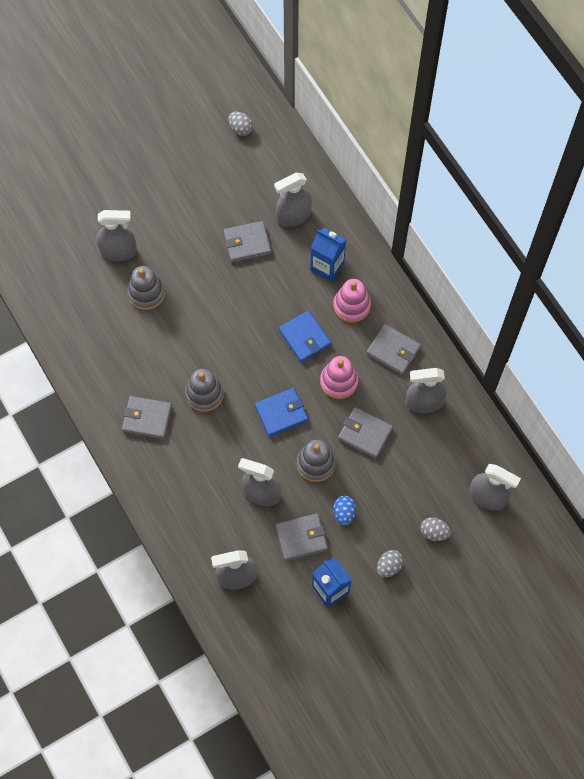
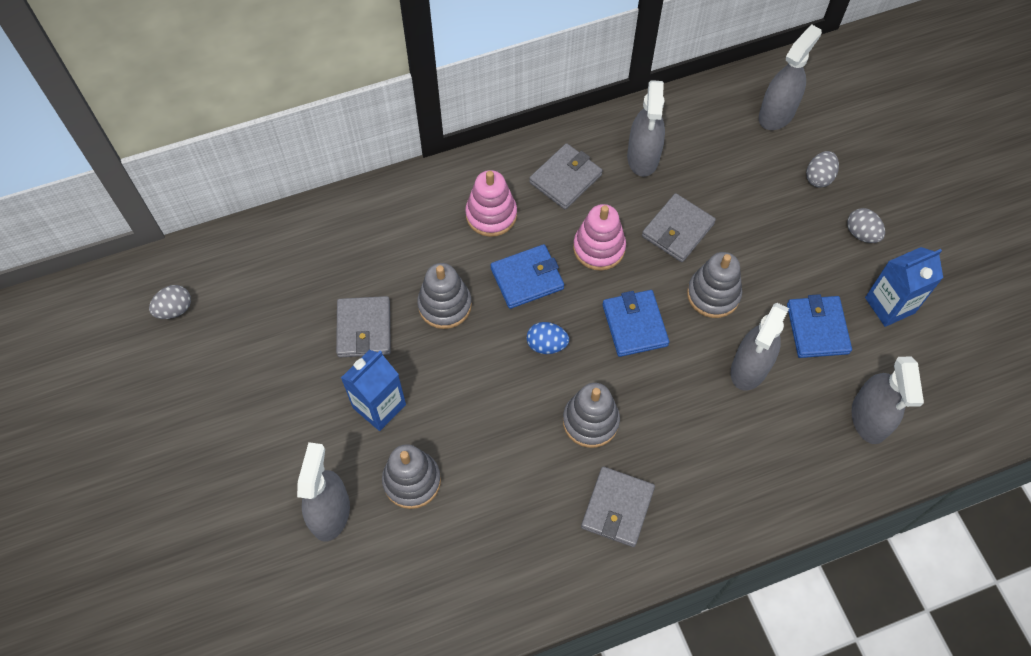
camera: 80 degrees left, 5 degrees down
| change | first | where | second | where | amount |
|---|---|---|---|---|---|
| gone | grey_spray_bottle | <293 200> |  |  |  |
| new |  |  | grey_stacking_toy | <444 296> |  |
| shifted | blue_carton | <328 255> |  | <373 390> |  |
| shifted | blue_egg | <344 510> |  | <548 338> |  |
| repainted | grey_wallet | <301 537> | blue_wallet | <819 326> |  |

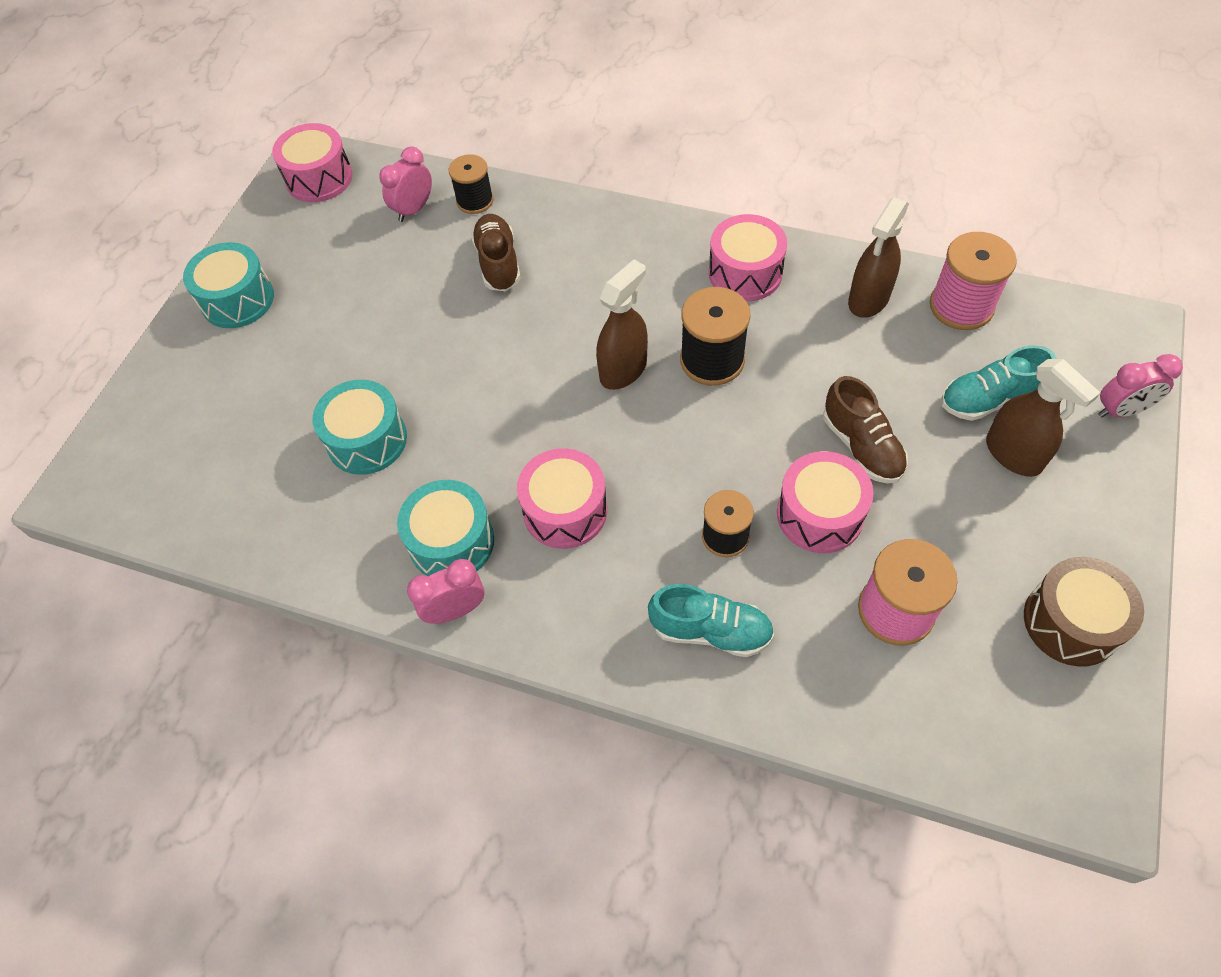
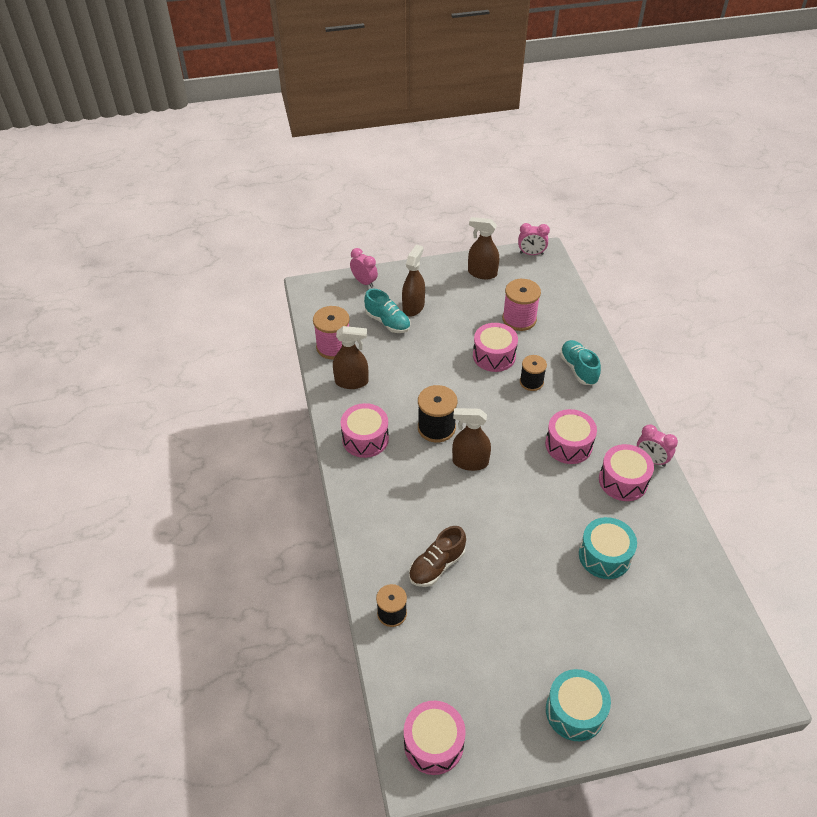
camera: 125 degrees left, 10 degrees down
| change | first | where | second | where | amount |
|---|---|---|---|---|---|
| gone | brown_shoe | <865 430> |  |  |  |
| shifted | pink_clock | <405 184> |  | <534 239> |  |
| swapped | brown_drum | <1084 612> | brown_spray_bottle | <483 248> |  |
| repainted | turquoise_drum | <445 528> | pink_drum | <626 472> |  |

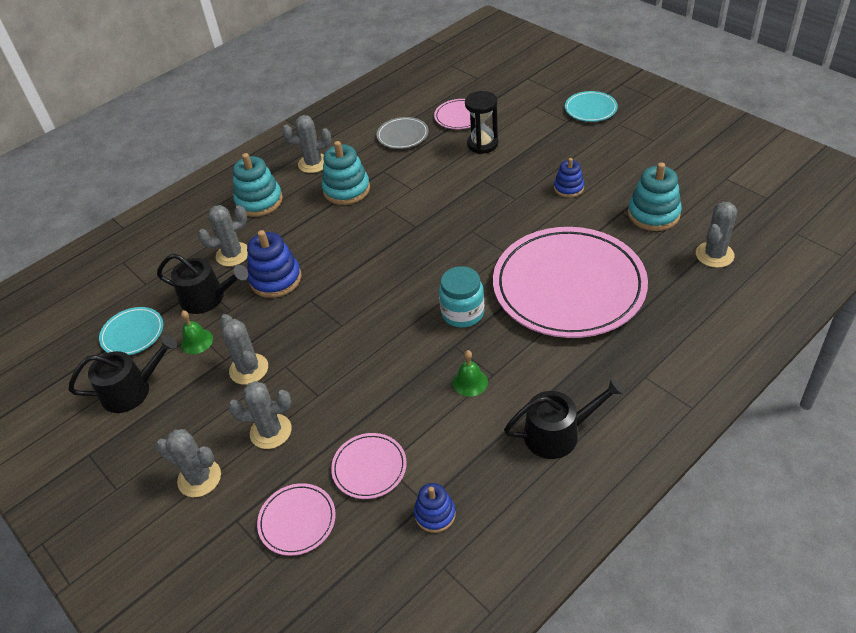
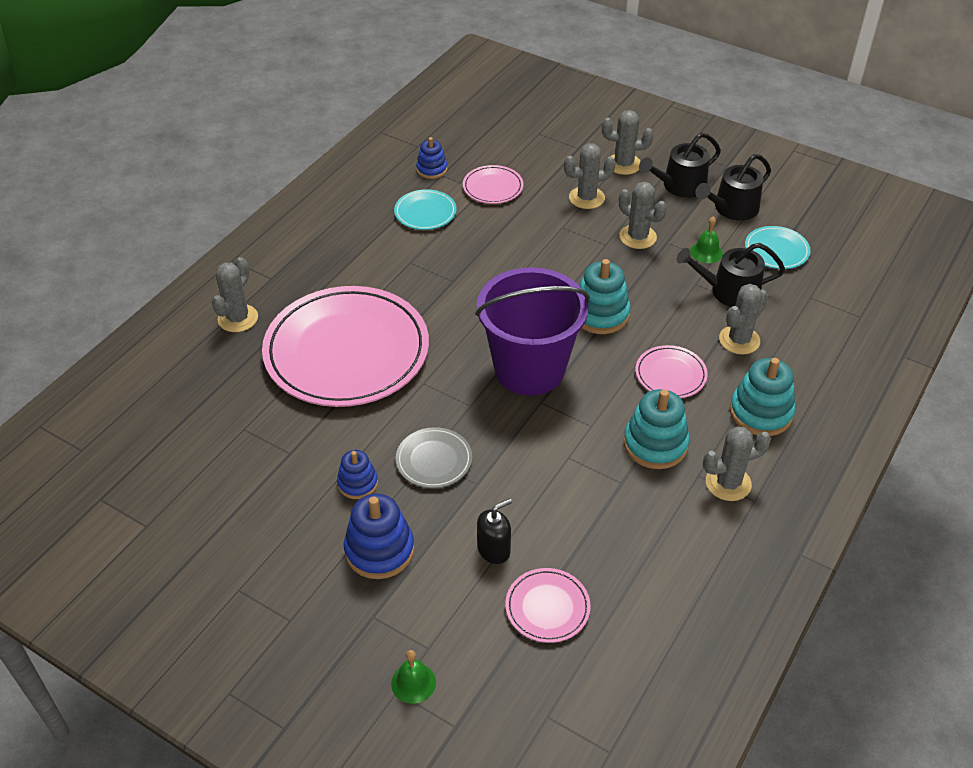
camera: 160 degrees right, 0 degrees up
| change | first | where | second | where | amount |
|---|---|---|---|---|---|
| gone | turquoise_jar | <461 297> |  |  |  |
| new |  |  | purple_bucket | <532 331> |  |
| shifted | blue_stacking_toy | <274 264> |  | <379 536> |  |
| shifted | pink_plate | <296 519> |  | <671 371> |  |
| shifted | grey_plate | <403 133> |  | <434 457> |  |
| shifted | green_bell | <470 373> |  | <413 677> |  |
| shifted | black_watering_can | <564 418> |  | <680 165> |  |
| shifted | turquoise_plate | <591 106> |  | <425 209> |  |
| shifted | turquoise_stacking_toy | <655 196> |  | <605 296> |  |
| shifted | grey_cactus | <716 235> |  | <235 294> |  |
| swapped | black_hourglass | <481 122> | black_soap_dispenser | <494 531> |  |

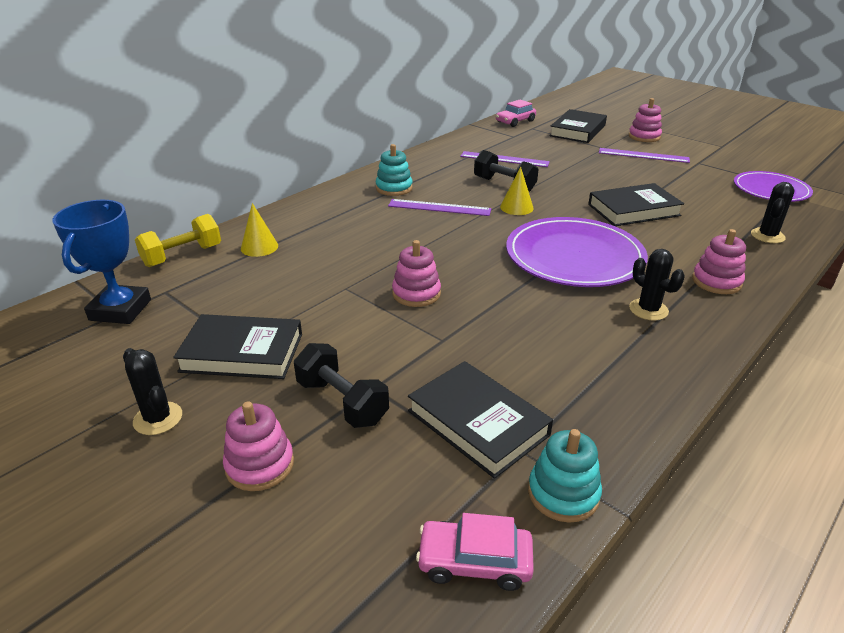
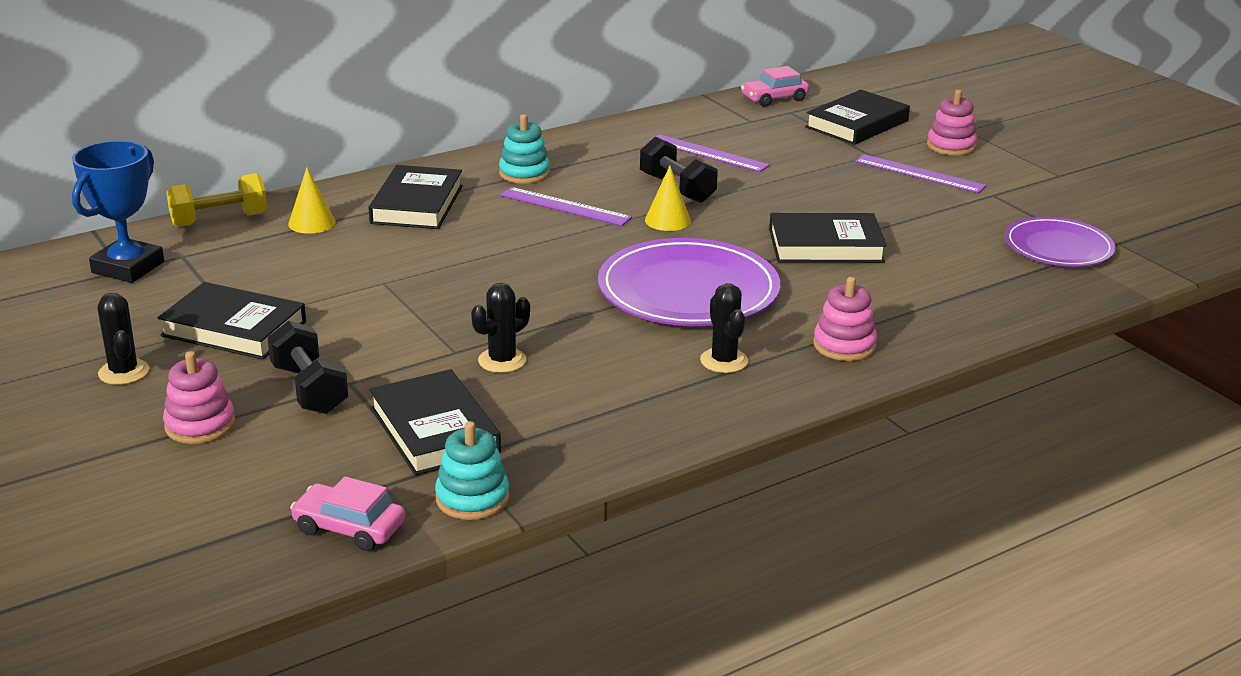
camera: 15 degrees right, 5 degrees down
| change | first | where | second | where | amount |
|---|---|---|---|---|---|
| gone | pink_stacking_toy | <416 273> |  |  |  |
| new |  |  | black_book | <415 197> |  |
| shifted | black_cactus | <773 212> |  | <500 328> |  |

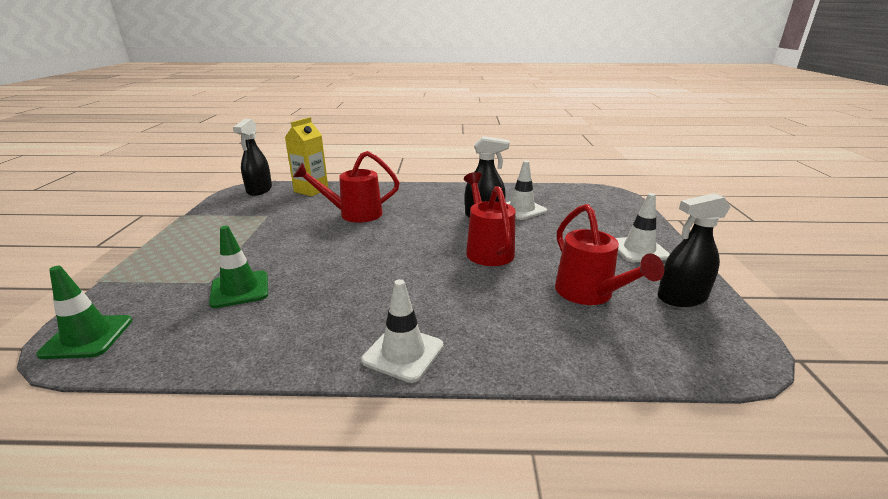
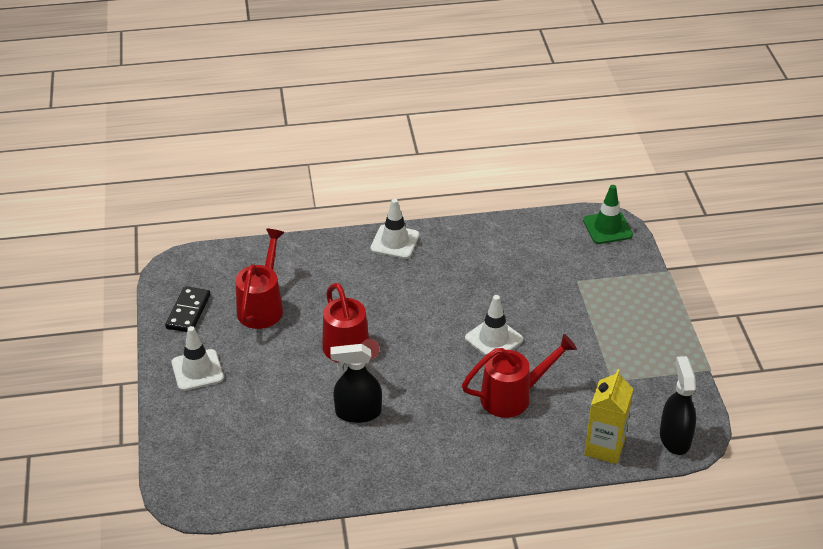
camera: 170 degrees right, 15 degrees up
| change | first | where | second | where | amount |
|---|---|---|---|---|---|
| gone | green_traffic_cone | <238 267> |  |  |  |
| shifted | white_traffic_cone | <526 190> |  | <494 325> |  |
| swapped | black_spray_bottle | <693 250> | black_domino | <187 309> |  |
| rotated | red_watering_can | <609 254> |  | <260 279> | 45 degrees clockwise |

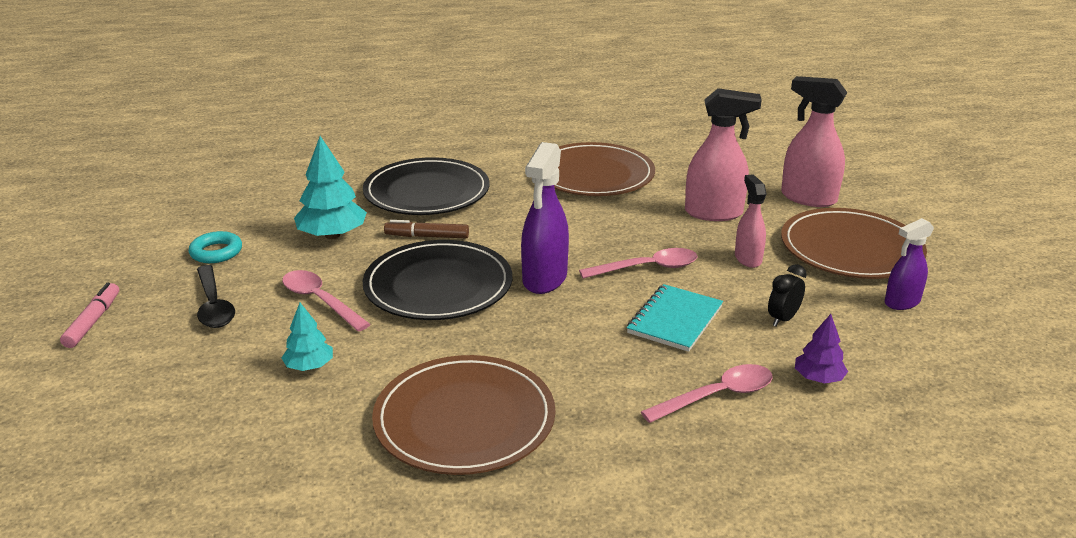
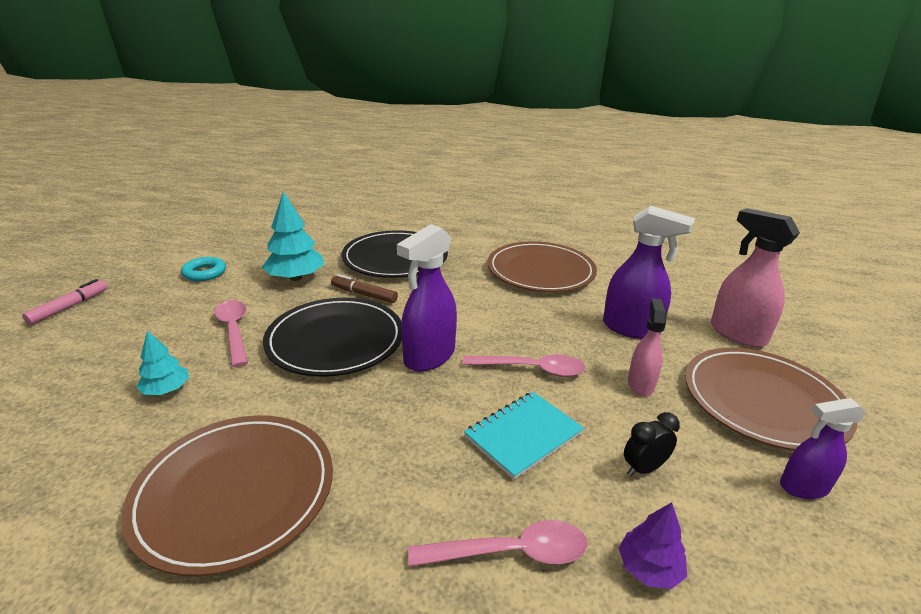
camera: 20 degrees right, 0 degrees up
| change | first | where | second | where | amount |
|---|---|---|---|---|---|
| gone | black_spoon | <216 296> |  |  |  |
| repainted | pink_spray_bottle | <723 154> | purple_spray_bottle | <649 272> |  |

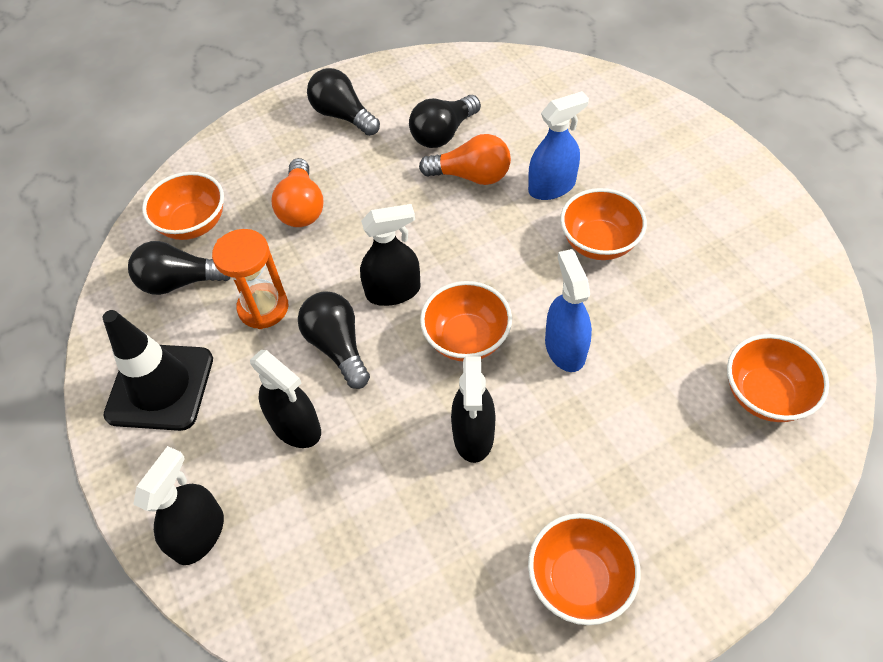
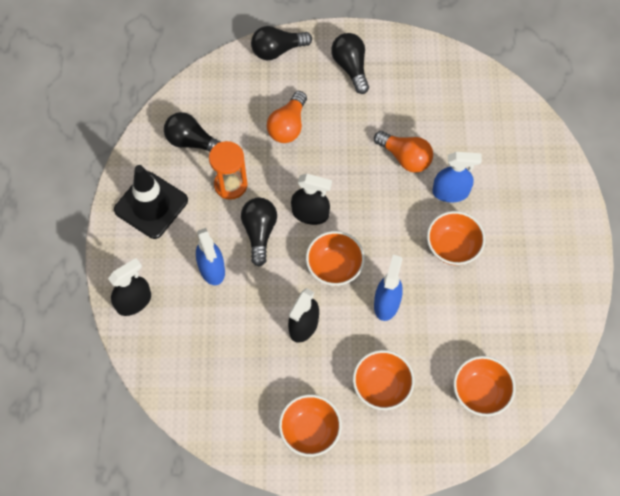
camera: 25 degrees right, 10 degrees up
| change | first | where | second | where | amount |
|---|---|---|---|---|---|
| shifted | orange_bowl | <183 206> |  | <384 380> |  |
| shifted | black_light_bulb | <445 121> |  | <281 43> |  |
| repainted | black_spray_bottle | <285 399> | blue_spray_bottle | <210 256> |  |

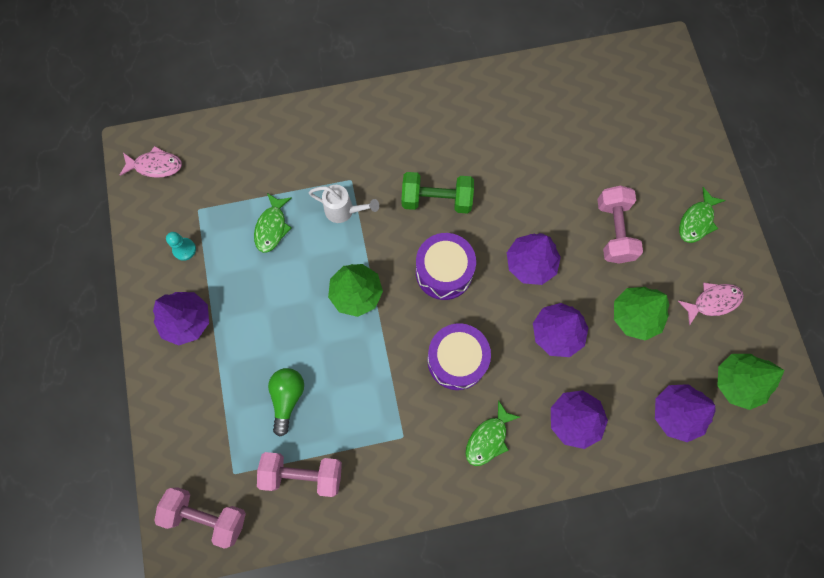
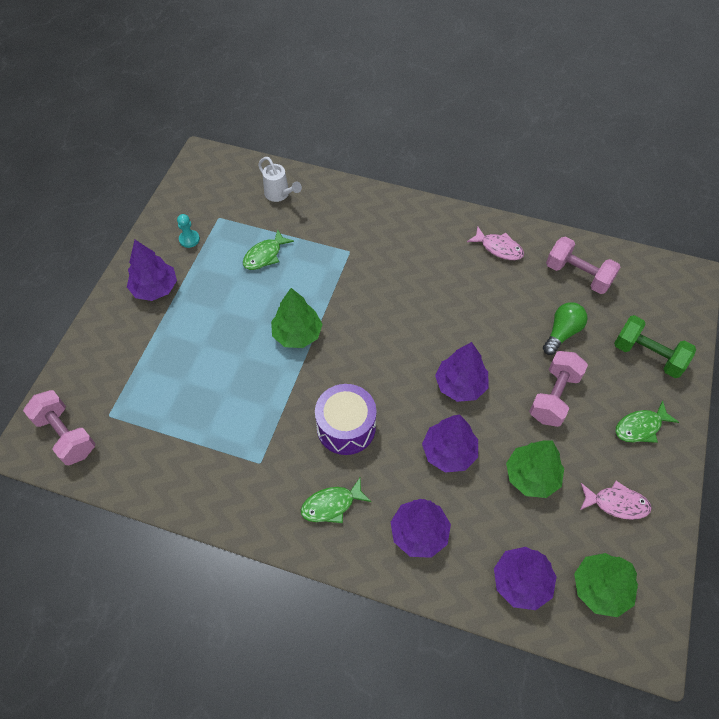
camera: 30 degrees right, 15 degrees down
| change | first | where | second | where | amount |
|---|---|---|---|---|---|
| gone | purple_drum | <446 266> |  |  |  |
| shifted | pink_fish | <151 162> |  | <495 243> |  |
| shifted | pink_dumbbell | <299 474> |  | <583 265> |  |
| shifted | green_light_bulb | <286 402> |  | <565 328> |  |
| shifted | white_watering_can | <344 204> |  | <280 179> |  |
| shifted | green_dumbbell | <437 193> |  | <655 346> |  |

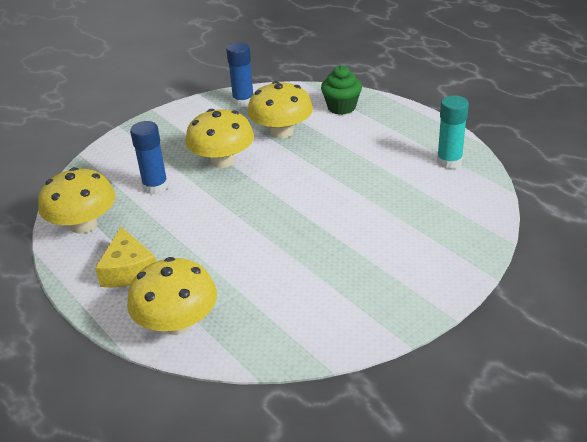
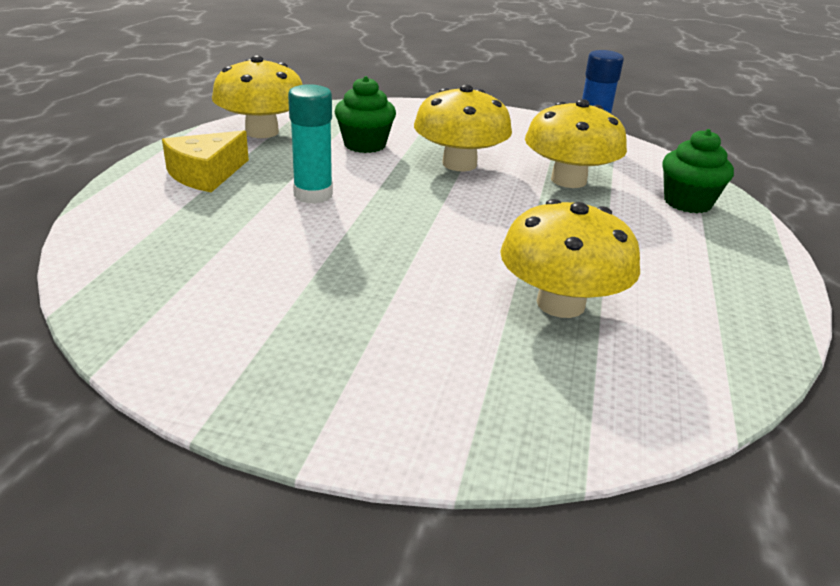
camera: 50 degrees right, 5 degrees down
| change | first | where | second | where | amount |
|---|---|---|---|---|---|
| shifted | yellow_mushroom | <172 296> |  | <570 258> |  |
| shifted | turquoise_glue_stick | <453 132> |  | <310 144> |  |
| swapped | blue_glue_stick | <149 157> | green_cupcake | <365 114> |  |

